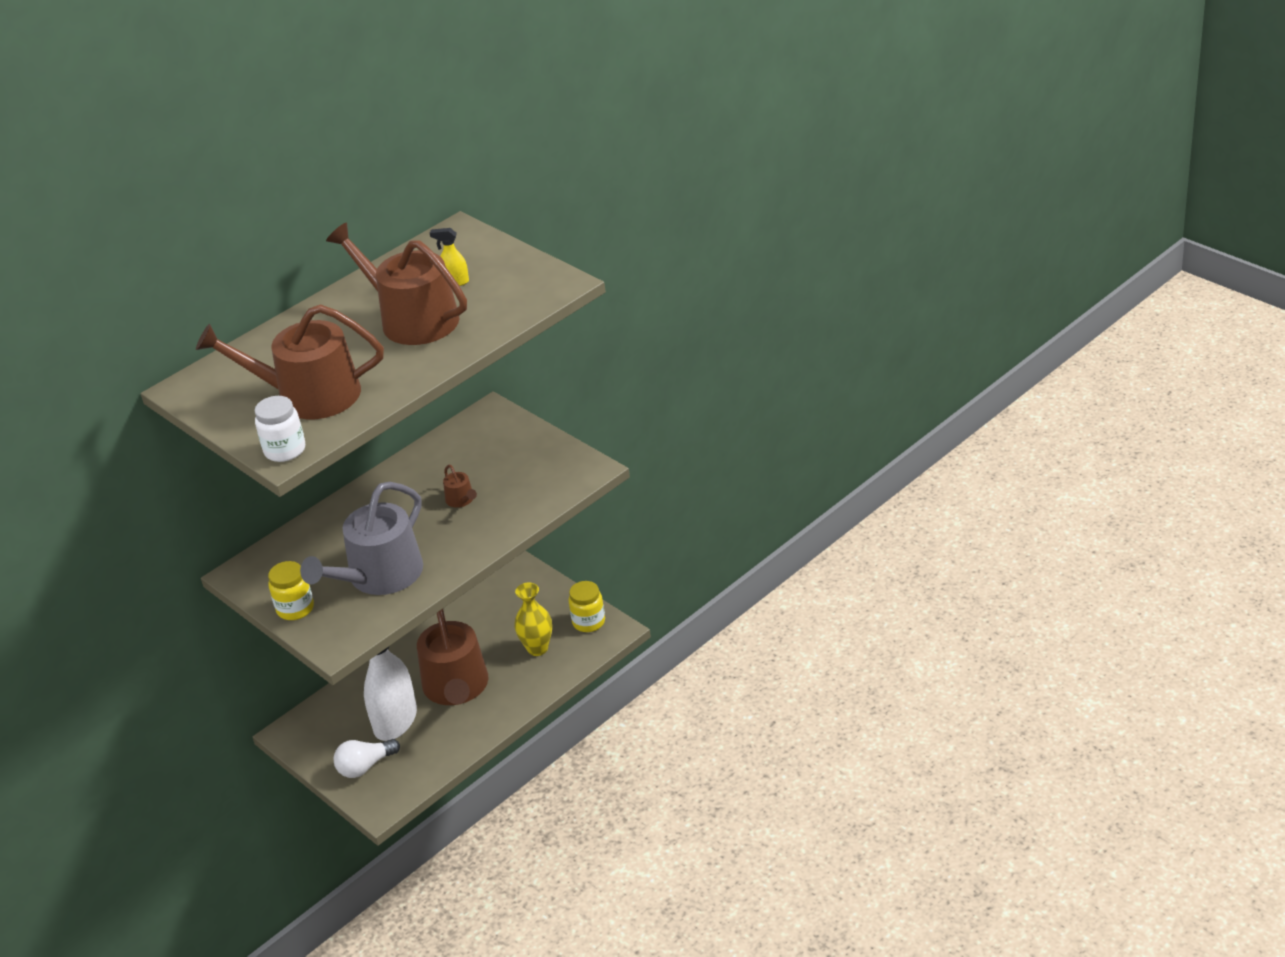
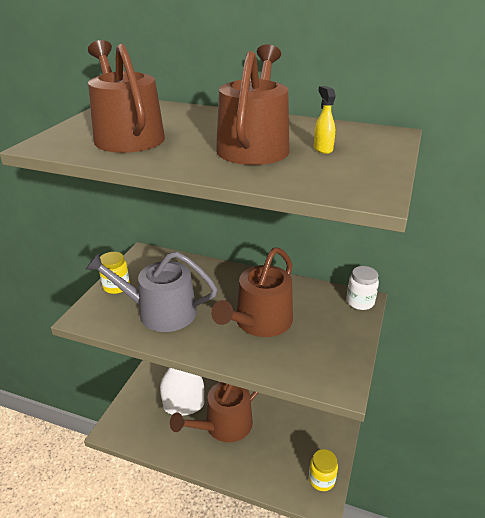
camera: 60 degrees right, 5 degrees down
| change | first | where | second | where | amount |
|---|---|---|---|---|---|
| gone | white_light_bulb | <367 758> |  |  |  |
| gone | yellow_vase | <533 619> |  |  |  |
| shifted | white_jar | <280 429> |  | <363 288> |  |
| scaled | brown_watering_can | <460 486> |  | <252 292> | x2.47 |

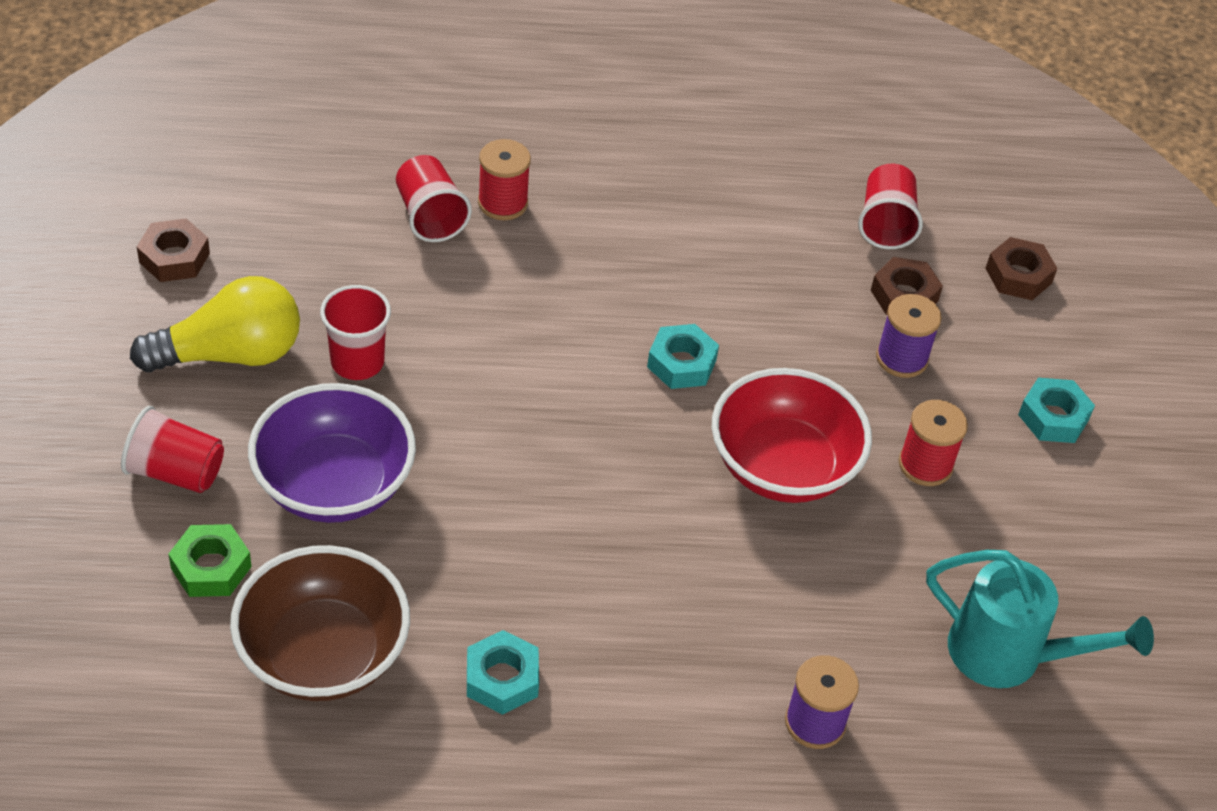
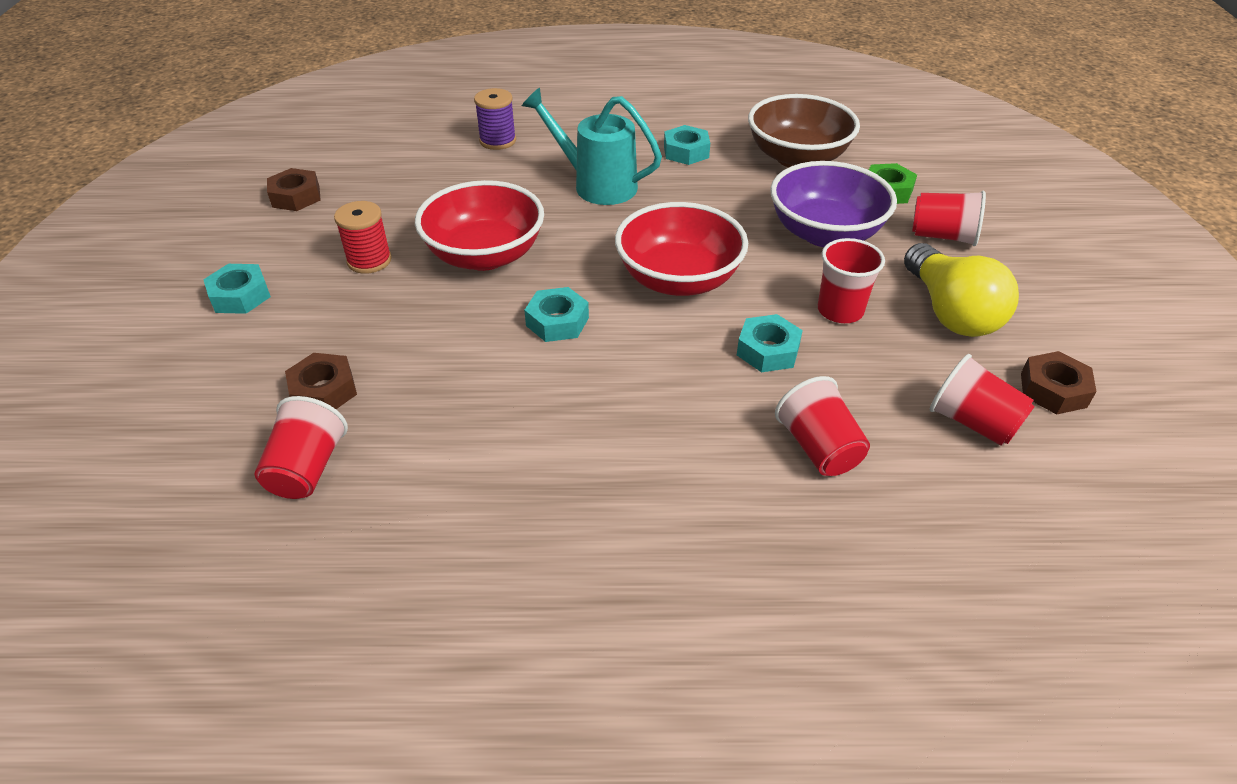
camera: 175 degrees left, 5 degrees down
| change | first | where | second | where | amount |
|---|---|---|---|---|---|
| gone | red_spool | <504 179> |  |  |  |
| gone | purple_spool | <909 336> |  |  |  |
| new |  |  | red_bowl | <681 249> |  |
| new |  |  | turquoise_nut | <770 343> |  |
| new |  |  | red_cup | <982 400> |  |
| shifted | turquoise_watering_can | <1040 619> |  | <592 146> |  |
| shifted | brown_nut | <1021 268> |  | <294 189> |  |
| rotated | yellow_light_bulb | <215 324> |  | <961 290> | 90 degrees counterclockwise |

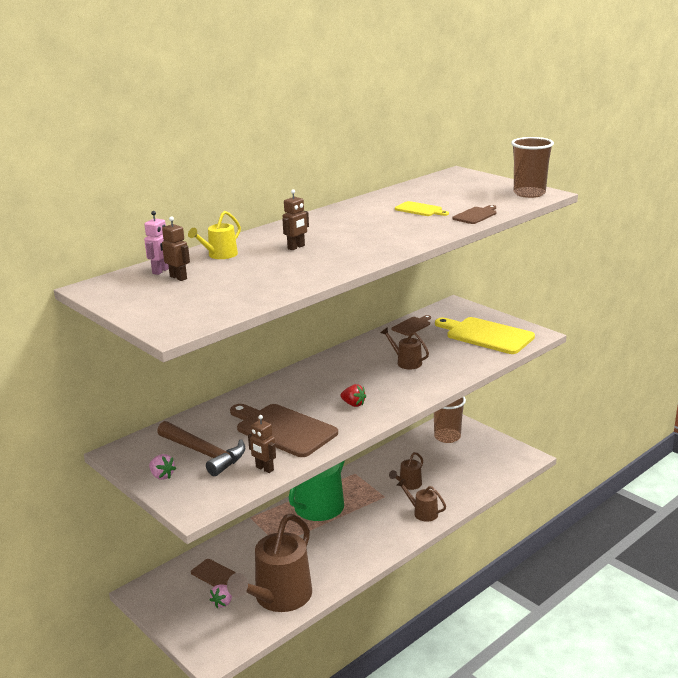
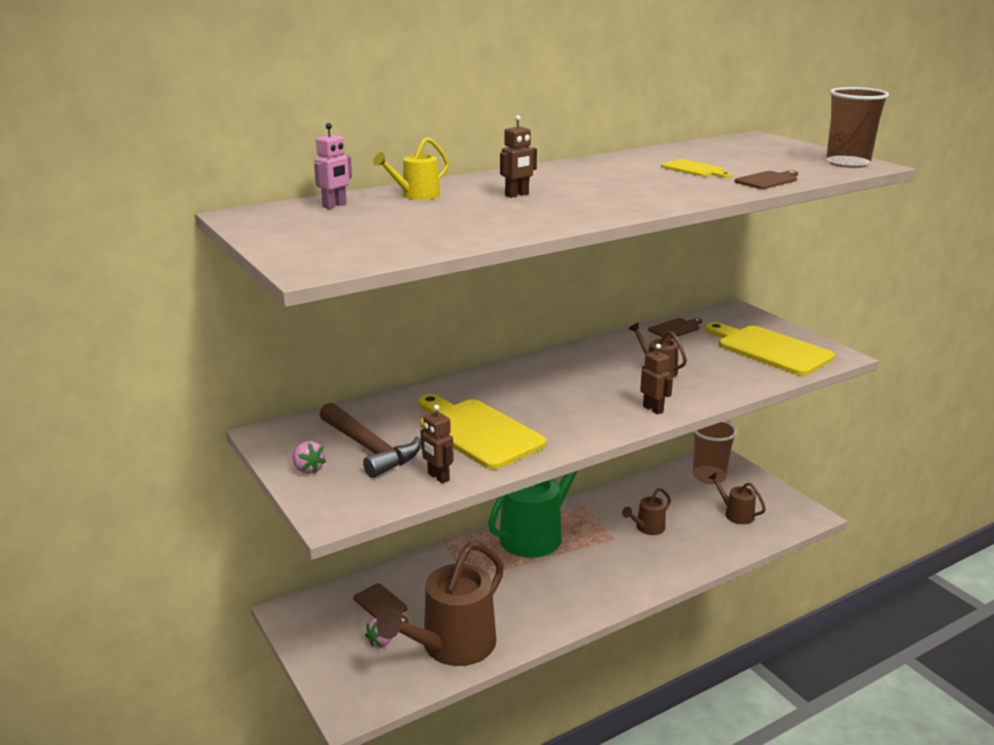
camera: 10 degrees right, 0 degrees up
| change | first | where | second | where | amount |
|---|---|---|---|---|---|
| gone | red_strawberry | <353 395> |  |  |  |
| shifted | brown_robot | <176 248> |  | <656 379> |  |
| shifted | brown_watering_can | <421 500> |  | <737 498> |  |
| repainted | brown_cutting_board | <284 430> | yellow_cutting_board | <482 431> |  |

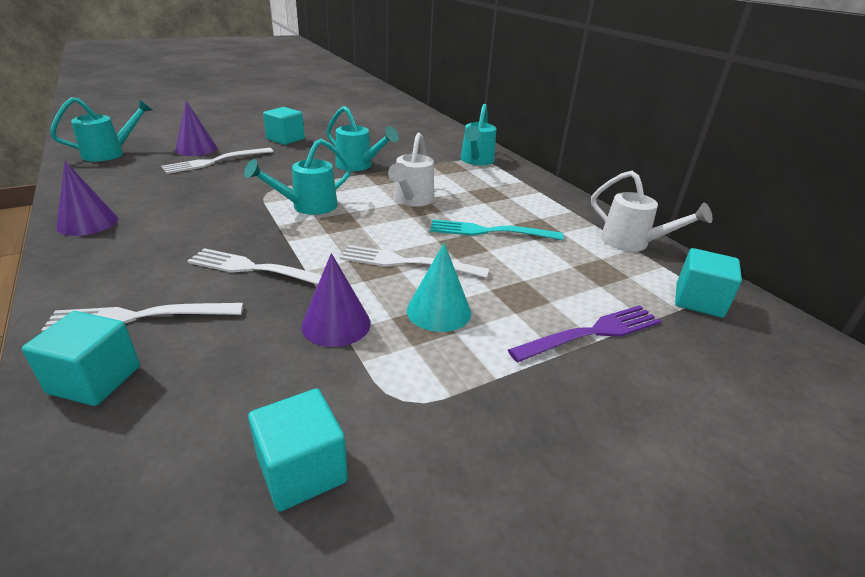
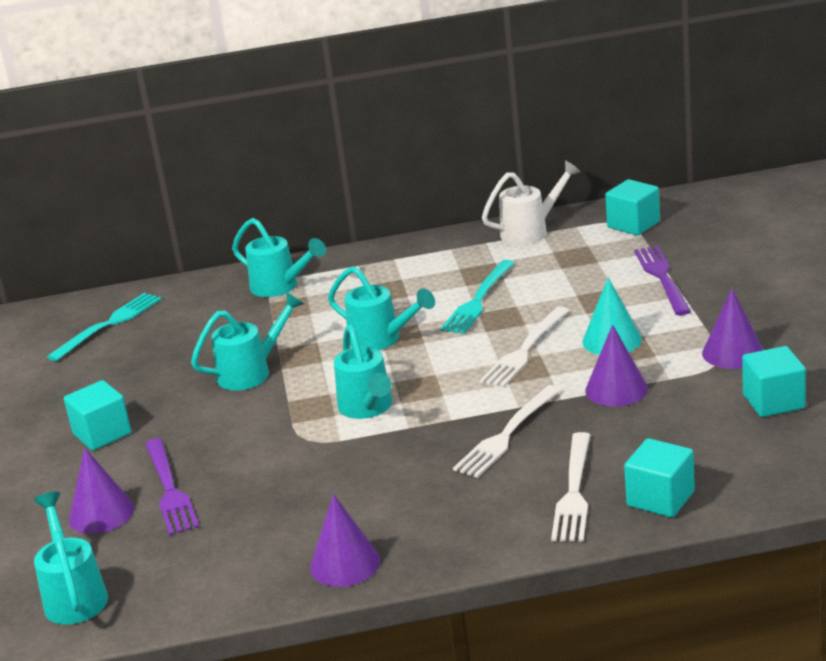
camera: 65 degrees left, 5 degrees down
| change | first | where | second | where | amount |
|---|---|---|---|---|---|
| new |  |  | turquoise_fork | <104 327> |  |
| new |  |  | purple_cone | <732 329> |  |
| repainted | white_fork | <217 161> | purple_fork | <172 487> |  |
| repainted | white_watering_can | <411 170> | turquoise_watering_can | <381 308> |  |

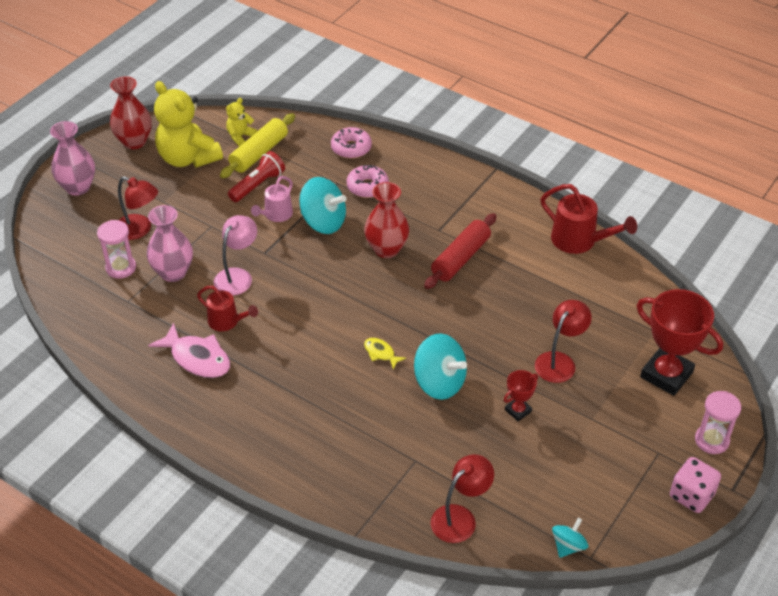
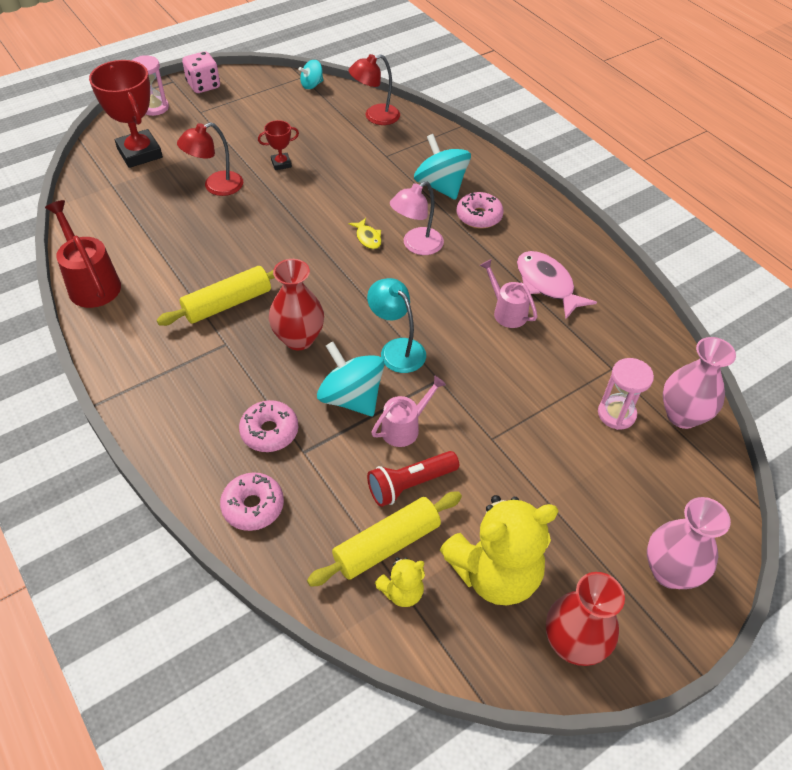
camera: 160 degrees left, 5 degrees up
| change | first | where | second | where | amount |
|---|---|---|---|---|---|
| gone | red_lamp | <138 208> |  |  |  |
| new |  |  | turquoise_lamp | <396 325> |  |
| new |  |  | pink_donut | <480 210> |  |
| shifted | pink_vase | <170 243> |  | <699 383> |  |
| shifted | pink_lamp | <235 255> |  | <417 218> |  |
| shifted | turquoise_spinning_top | <440 366> |  | <442 167> |  |
| repainted | red_watering_can | <227 308> | pink_watering_can | <509 293> |  |
| repainted | red_rolling_pin | <460 251> | yellow_rolling_pin | <216 296> |  |
| rotated | yellow_teddy_bear | <188 124> |  | <499 550> | 90 degrees clockwise |

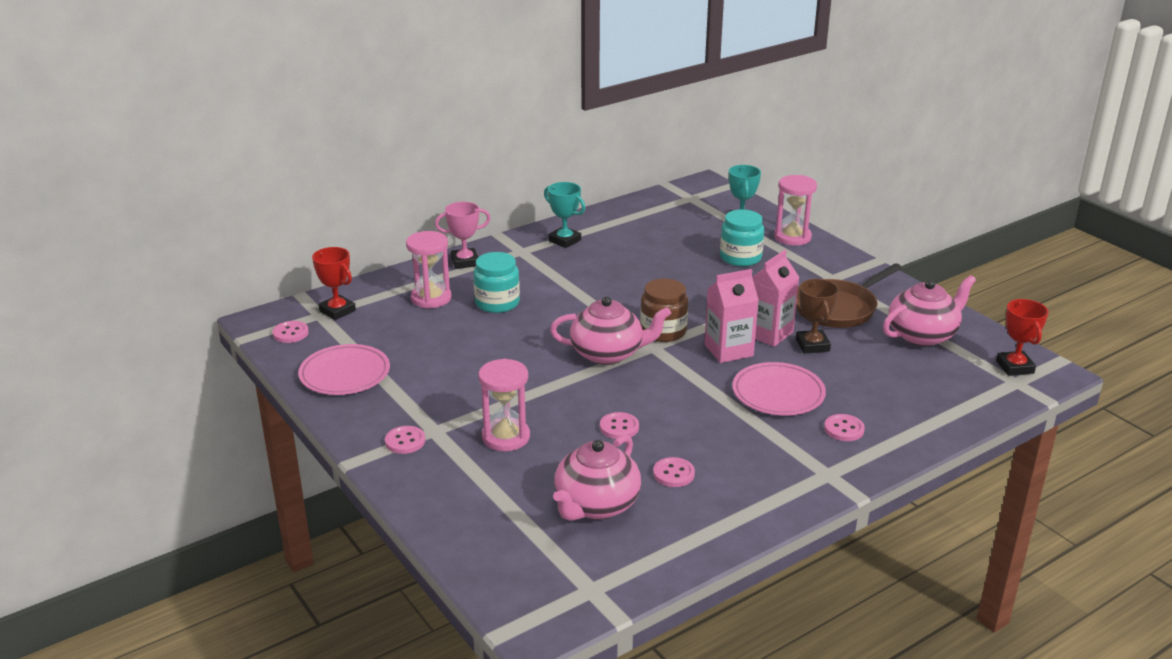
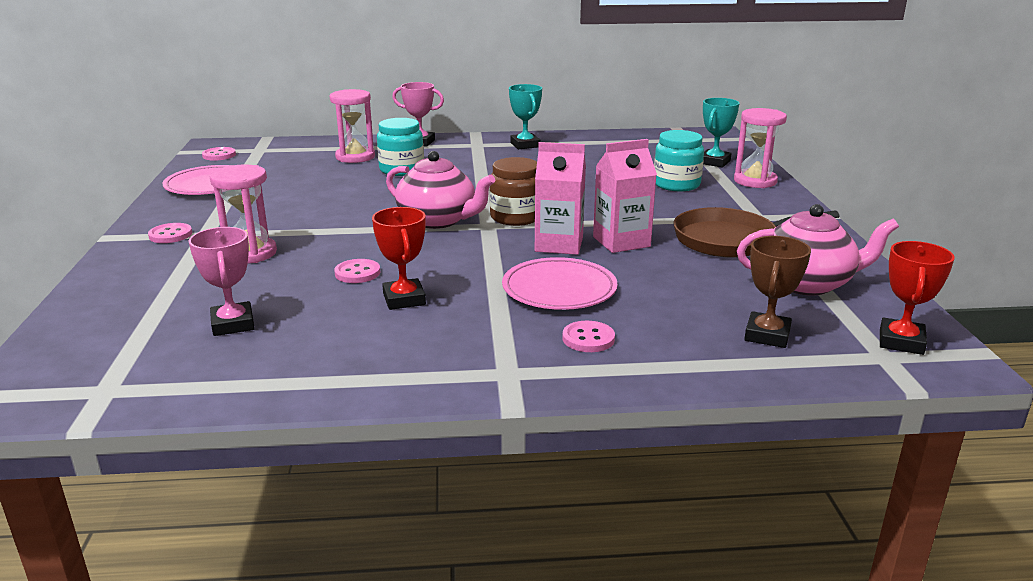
camera: 30 degrees right, 5 degrees down
| change | first | where | second | where | amount |
|---|---|---|---|---|---|
| gone | pink_button | <674 472> |  |  |  |
| shifted | red_trophy | <334 283> |  | <399 258> |  |
| shifted | brown_trophy | <817 316> |  | <777 292> |  |
| swapped | pink_teapot | <597 478> | pink_trophy | <221 281> |  |

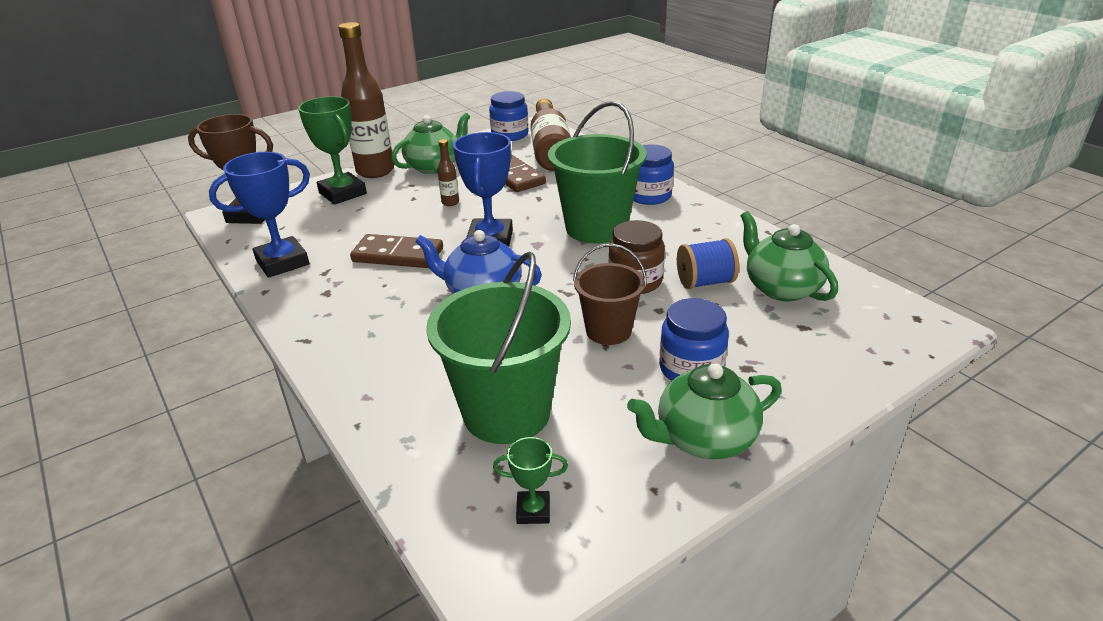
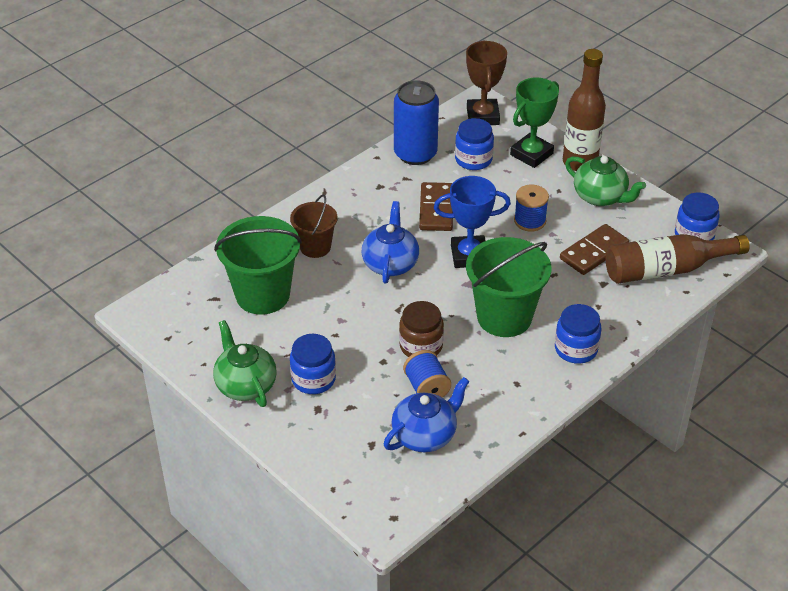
camera: 80 degrees right, 10 degrees up
| change | first | where | second | where | amount |
|---|---|---|---|---|---|
| gone | green_trophy | <530 480> |  |  |  |
| new |  |  | blue_jar | <474 144> |  |
| shifted | brown_bucket | <610 294> |  | <314 226> |  |
| swapped | blue_trophy | <259 215> | blue_can | <416 122> |  |
| swapped | brown_bottle | <448 172> | blue_spool | <531 208> |  |
| repainted | green_teapot | <789 256> | blue_teapot | <427 414> |  |

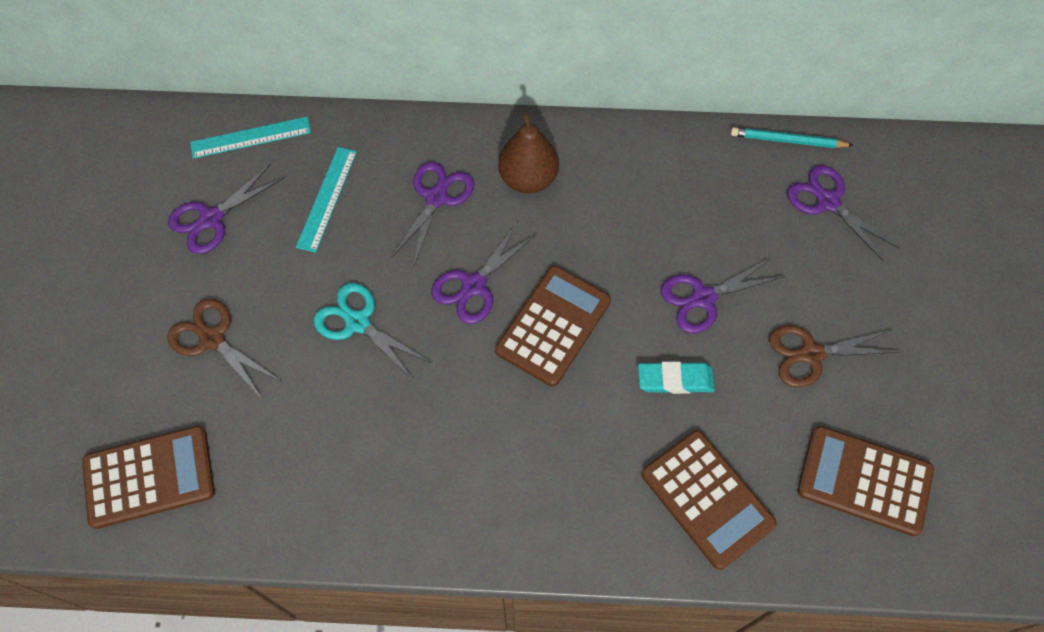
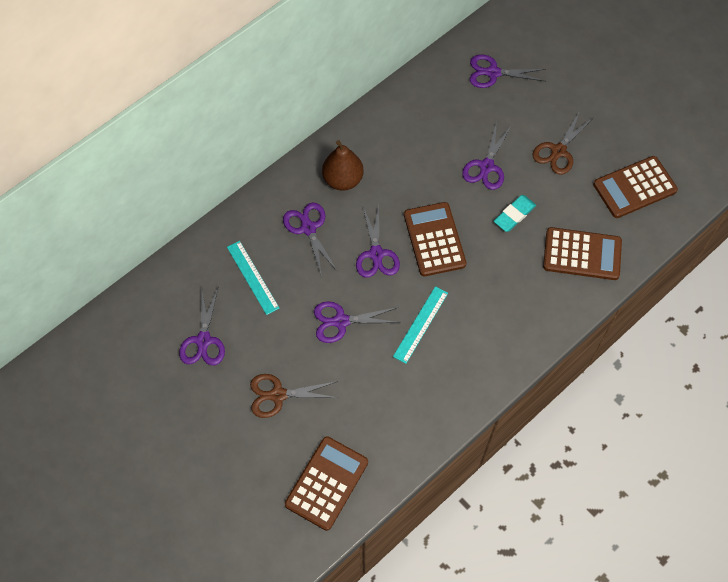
camera: 45 degrees left, 0 degrees up
| change | first | where | second | where | amount |
|---|---|---|---|---|---|
| gone | turquoise_pencil | <792 137> |  |  |  |
| shifted | turquoise_ruler | <250 138> |  | <420 325> |  |
| repainted | turquoise_scissors | <372 332> | purple_scissors | <357 322> |  |

